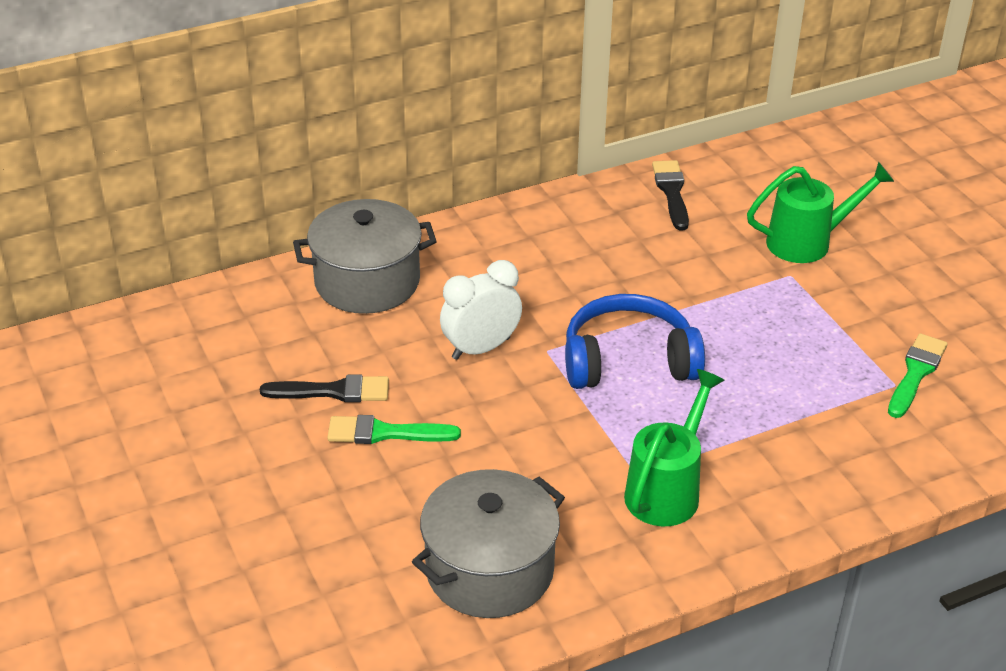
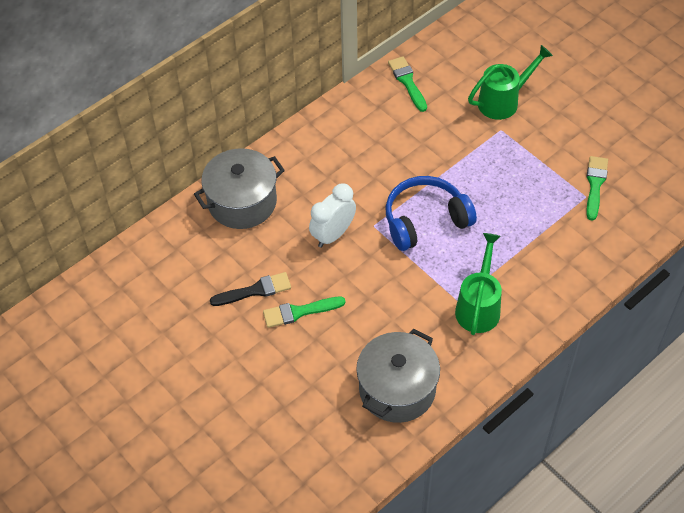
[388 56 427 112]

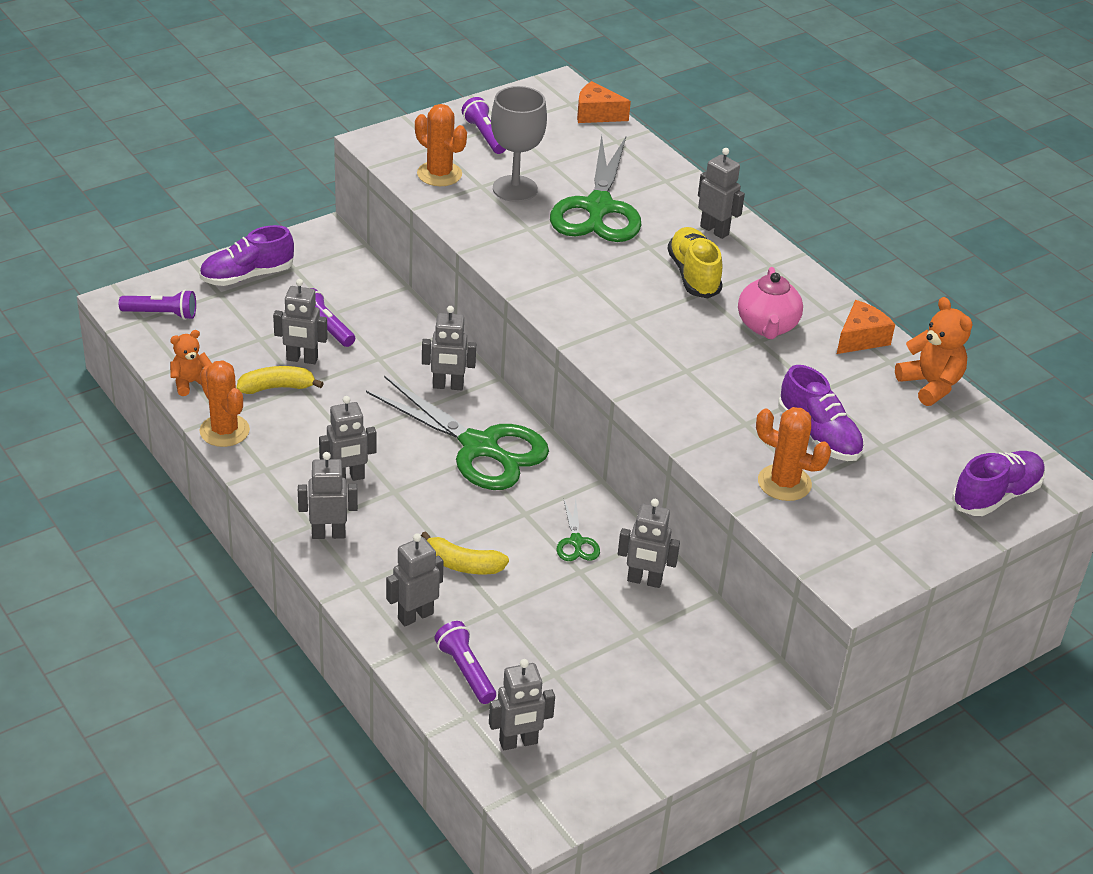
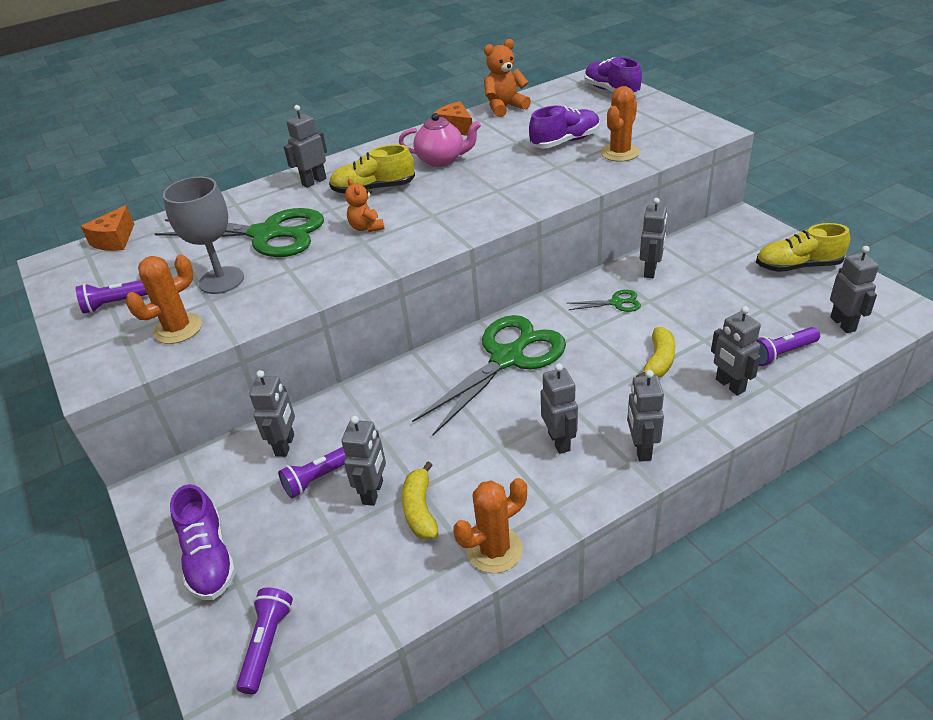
[249 370 295 457]
[345 178 384 232]
[756 223 850 272]

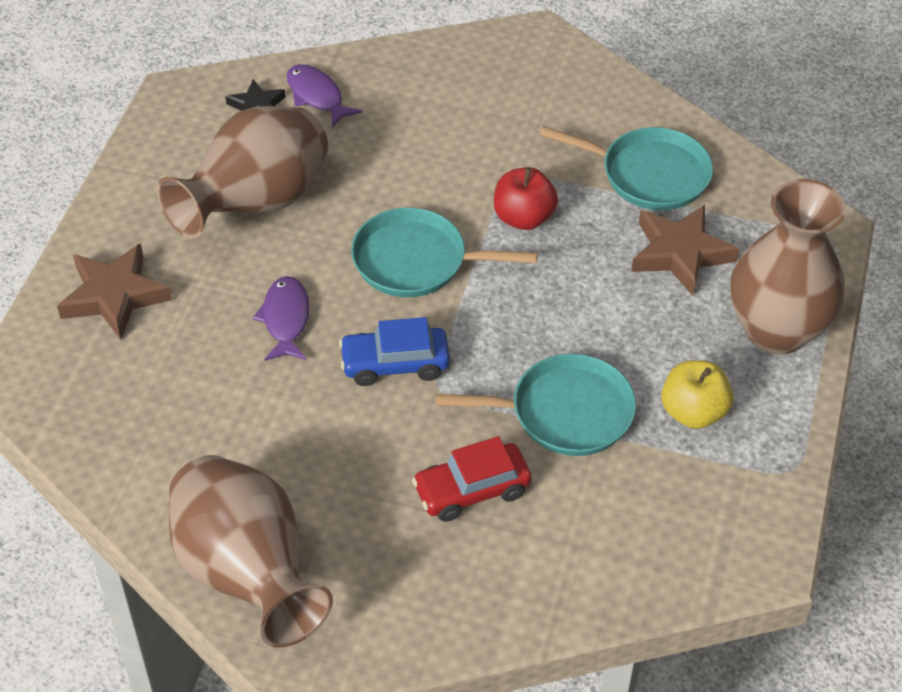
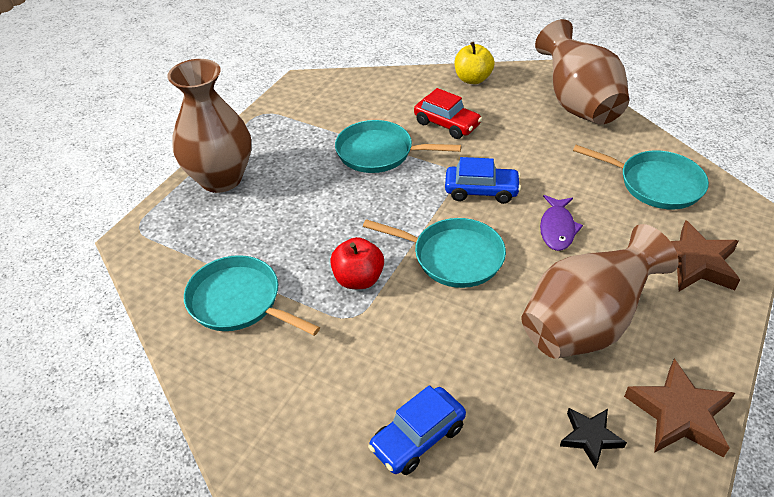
[287 64 362 128] (first image)
[624 359 735 458]
[455 42 495 84]
[414 88 482 139]
[573 145 709 209]
[368 385 466 475]

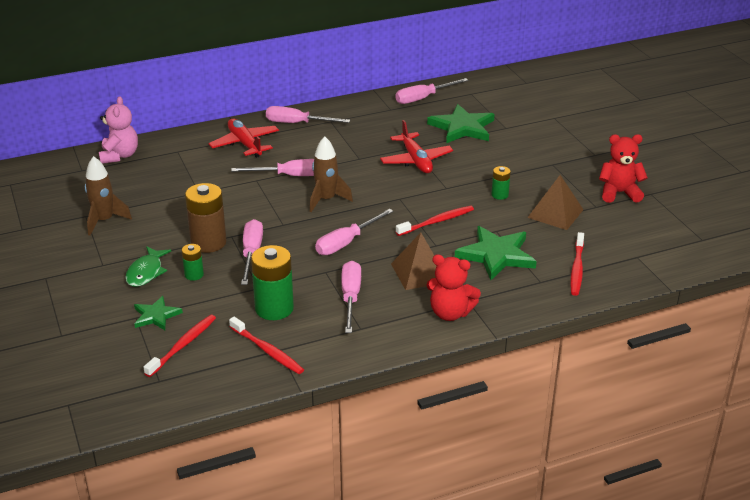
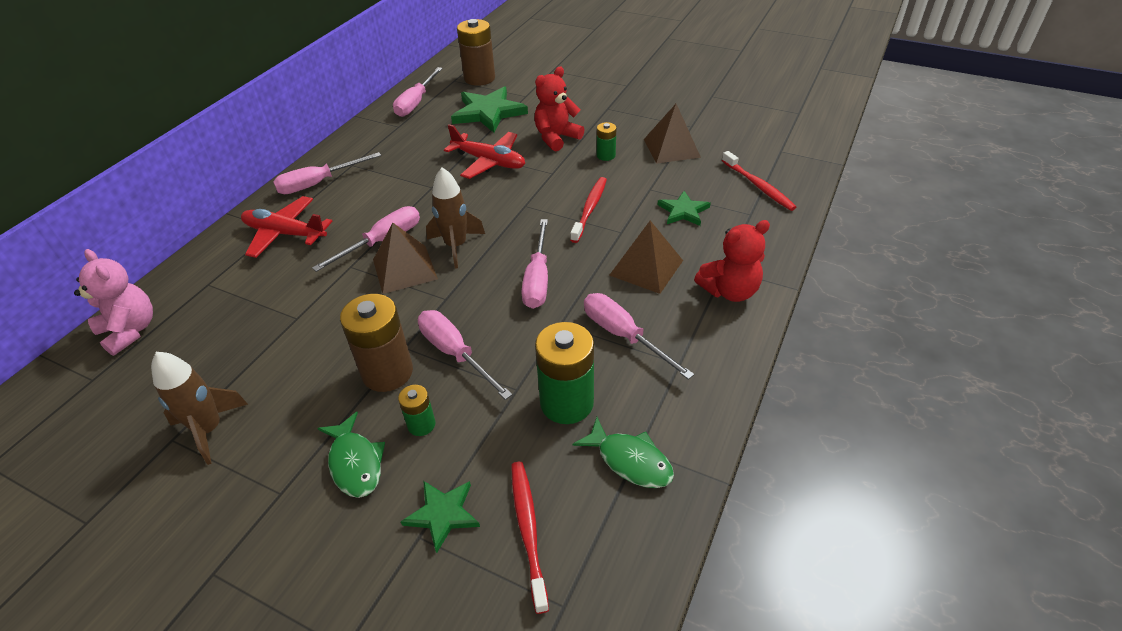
[534 67 585 151]
[657 191 711 226]
[572 417 674 488]
[457 19 495 86]
[373 223 438 294]

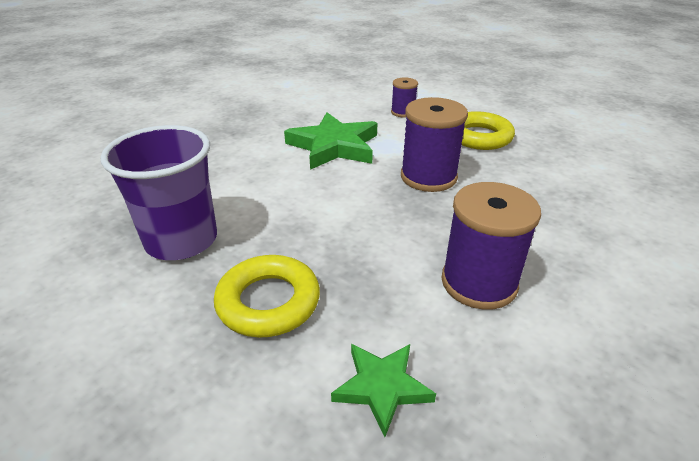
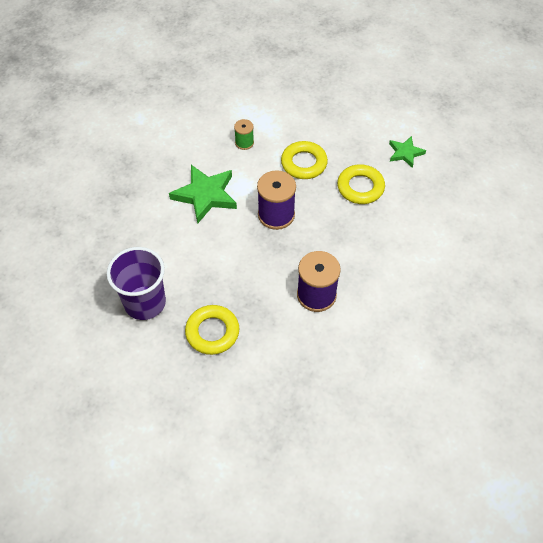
[234 119 254 150]
[389 136 426 168]
[337 164 385 204]

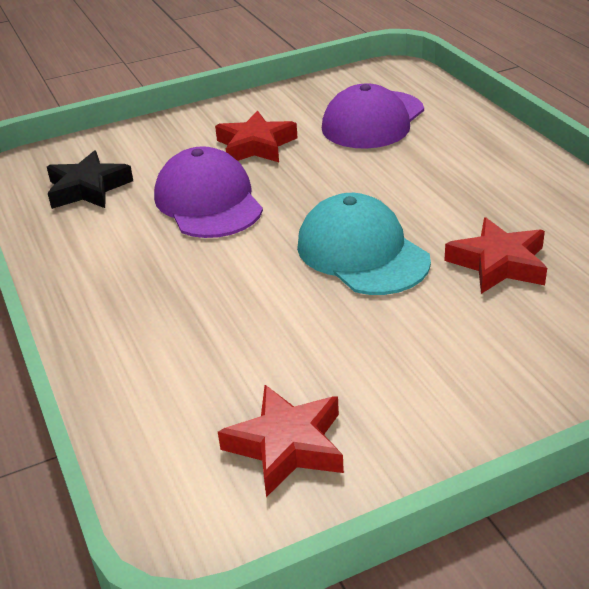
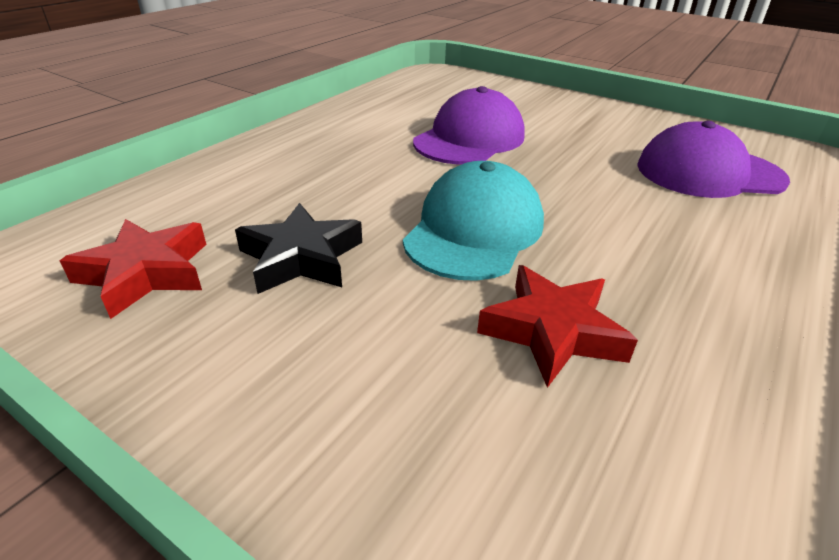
[215 110 298 162] (first image)
[235 203 362 294]

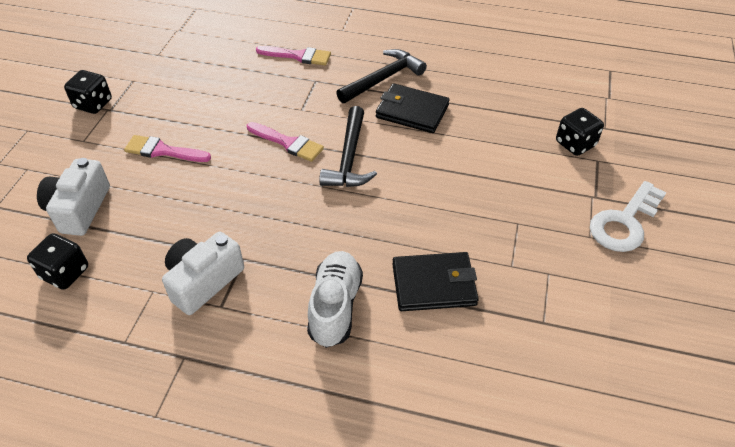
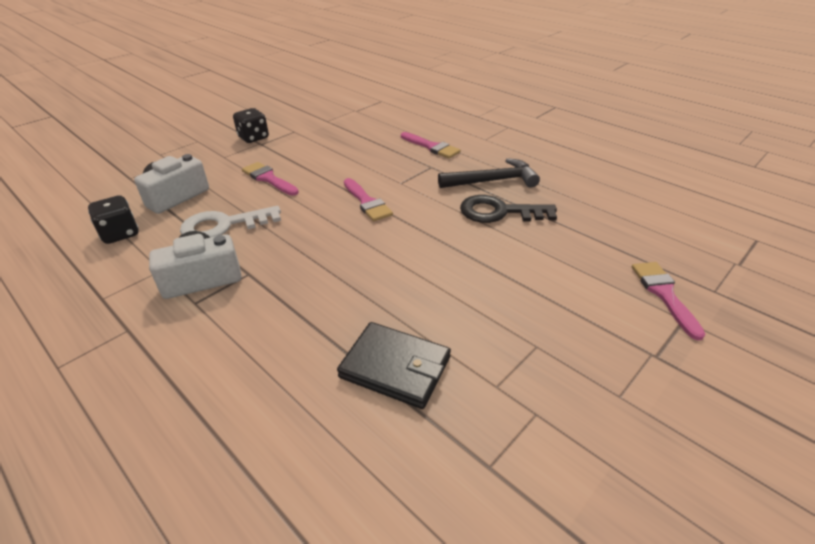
[460 195 557 223]
[319 106 377 187] (first image)
[632 262 705 340]
[180 206 281 237]
[307 251 363 348] (first image)

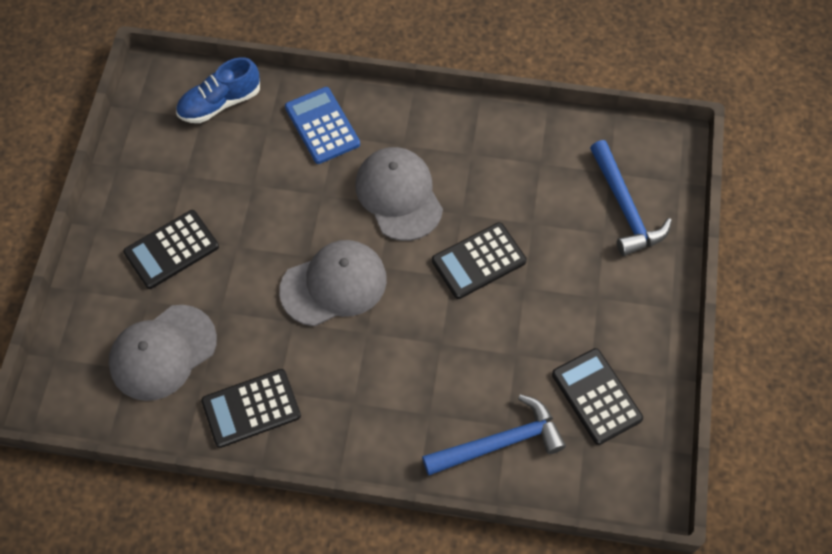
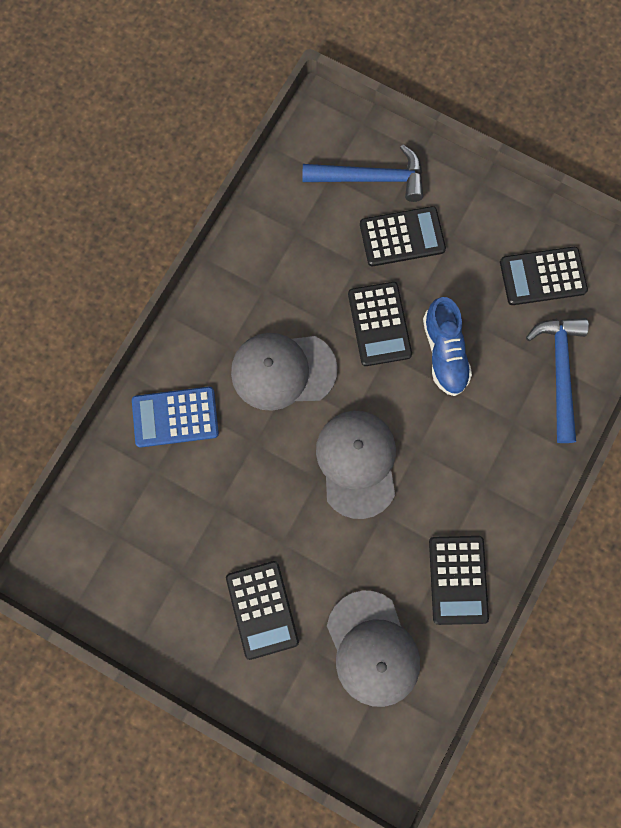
[423 297 472 396]
[360 206 446 266]

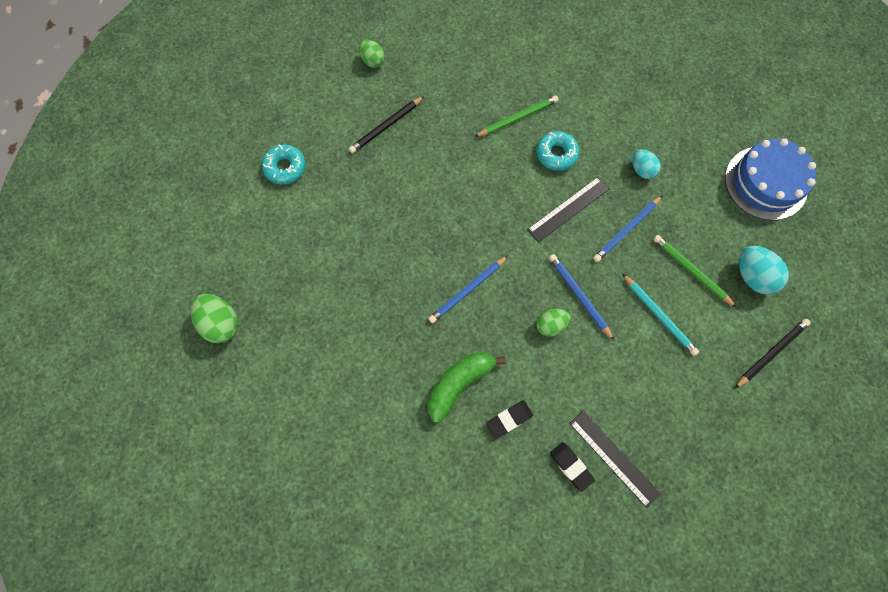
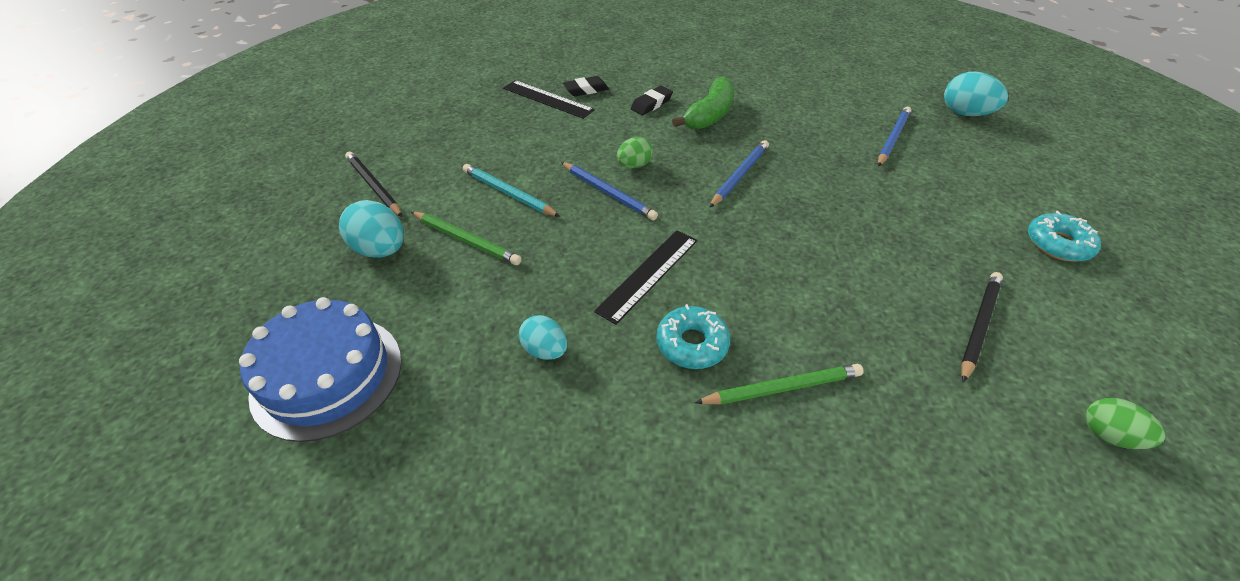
[695 364 864 405]
[878 107 911 167]
[944 72 1008 116]
[345 152 402 217]
[563 76 609 96]

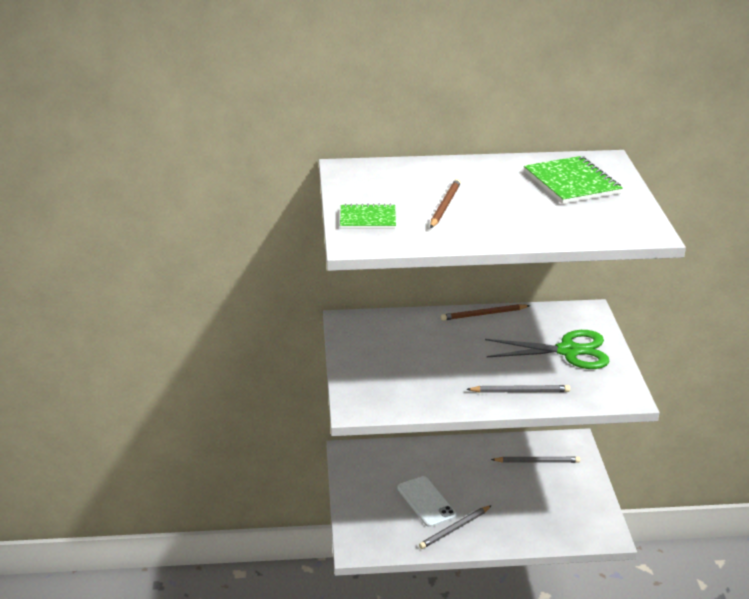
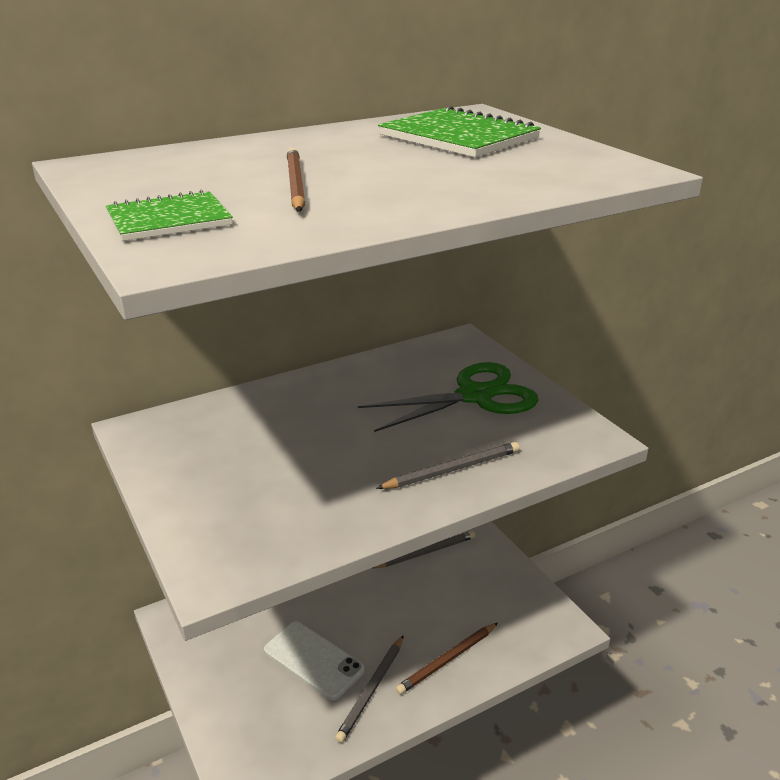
[396 623 498 695]

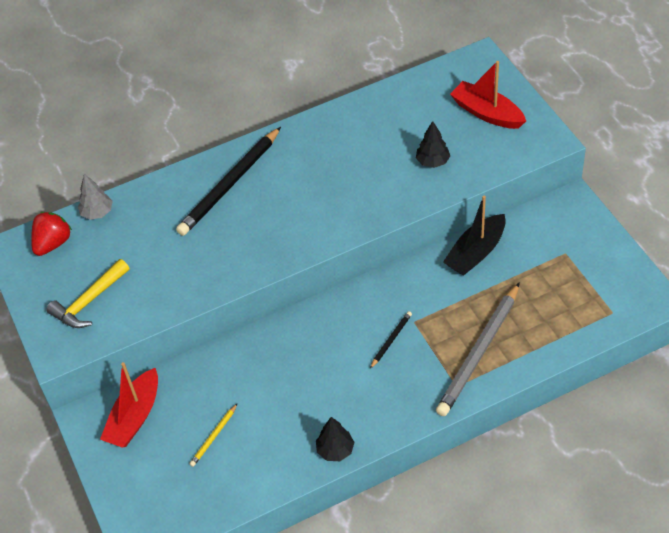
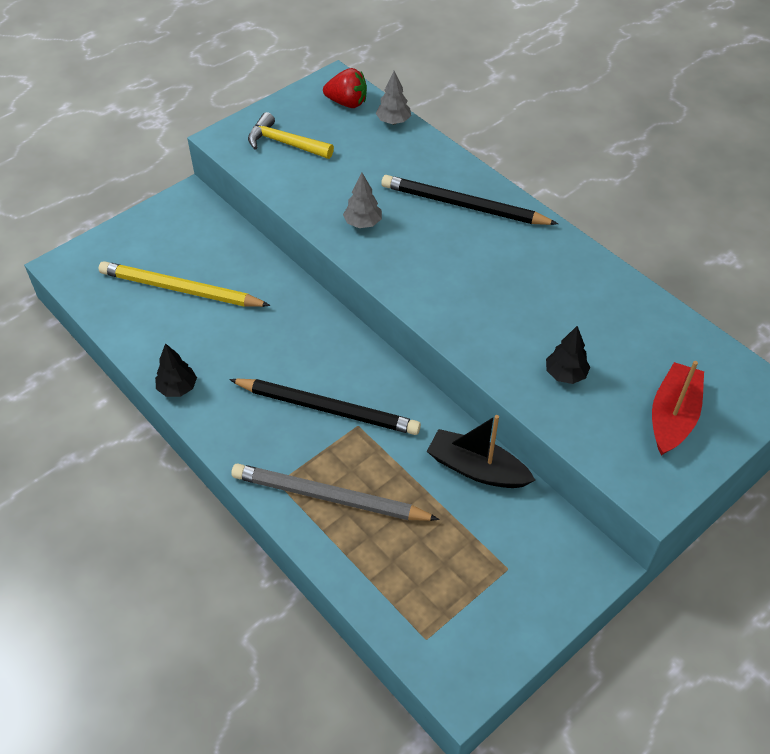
[229 379 421 435]
[100 362 158 448] (first image)
[98 261 271 307]
[343 173 382 228]

